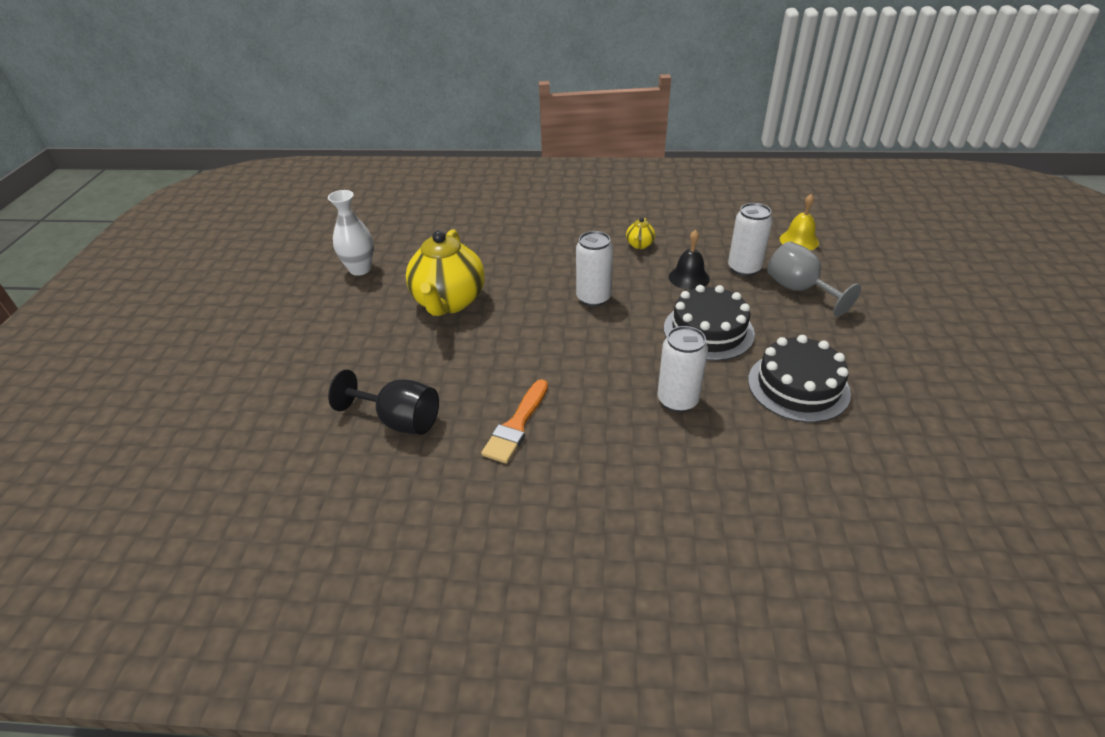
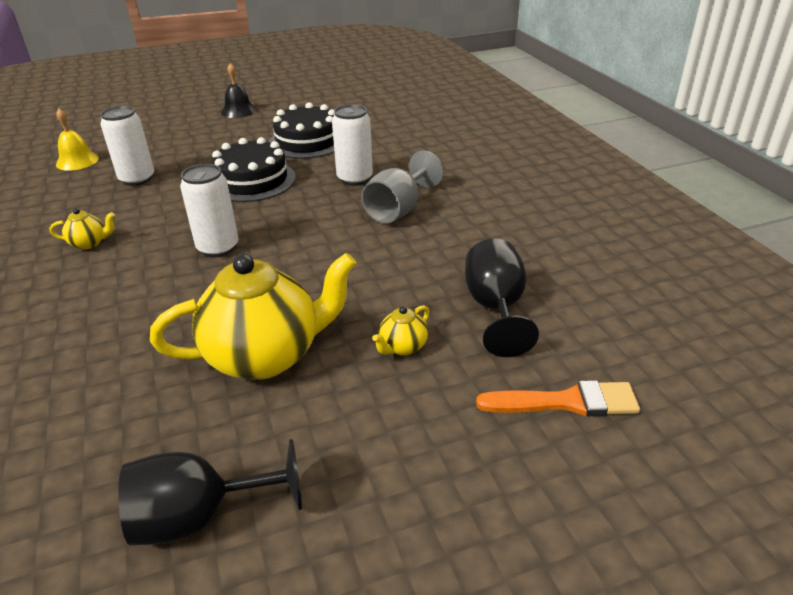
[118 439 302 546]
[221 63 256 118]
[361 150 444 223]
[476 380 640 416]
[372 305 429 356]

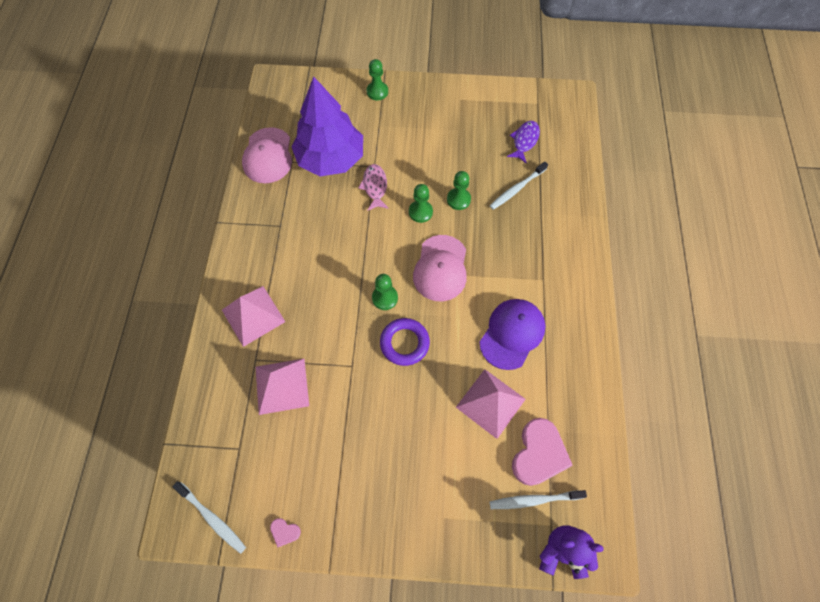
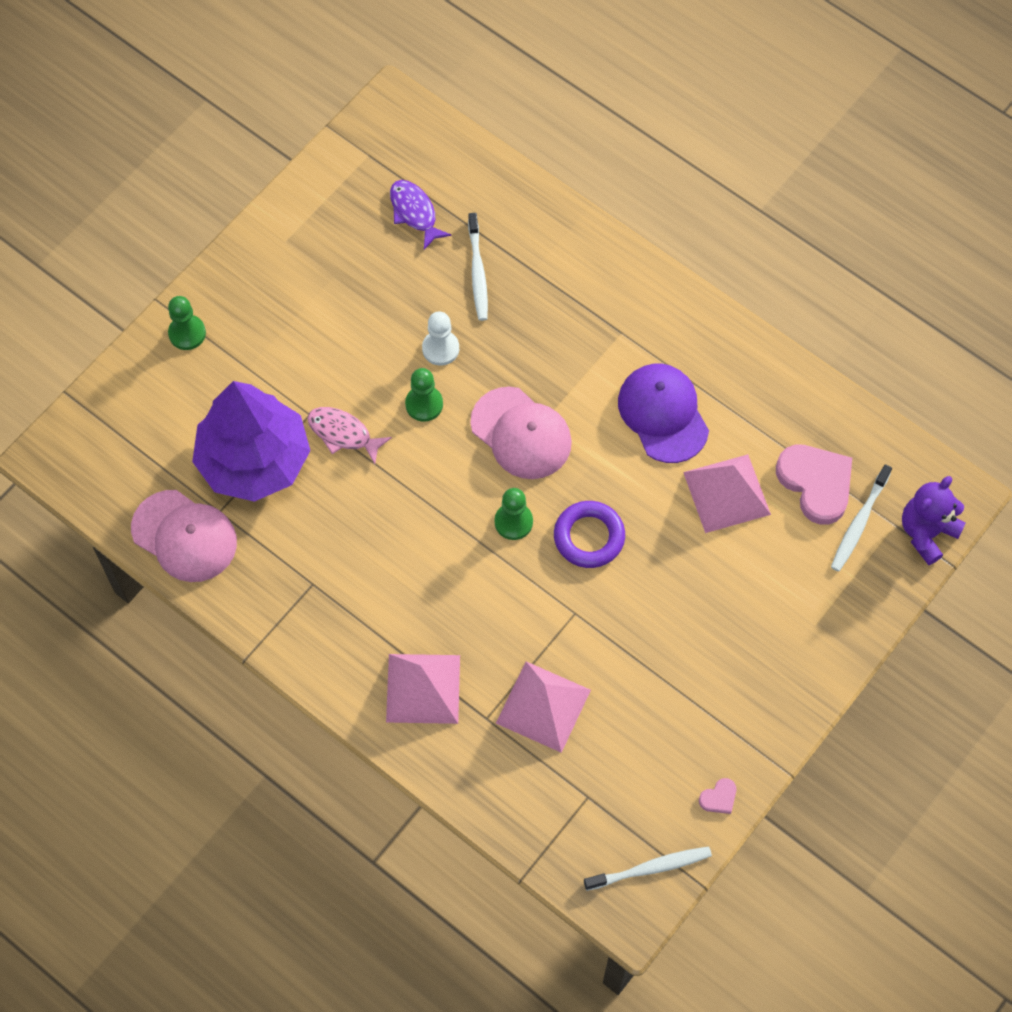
[422 311 459 366]

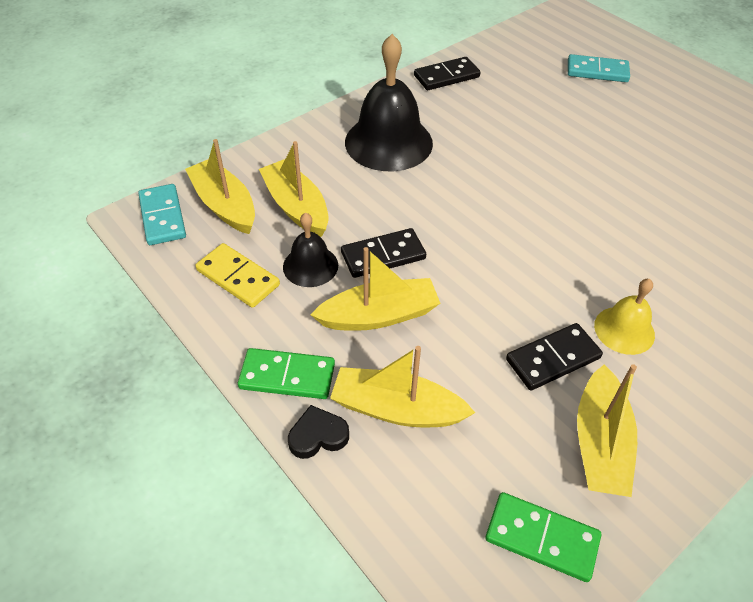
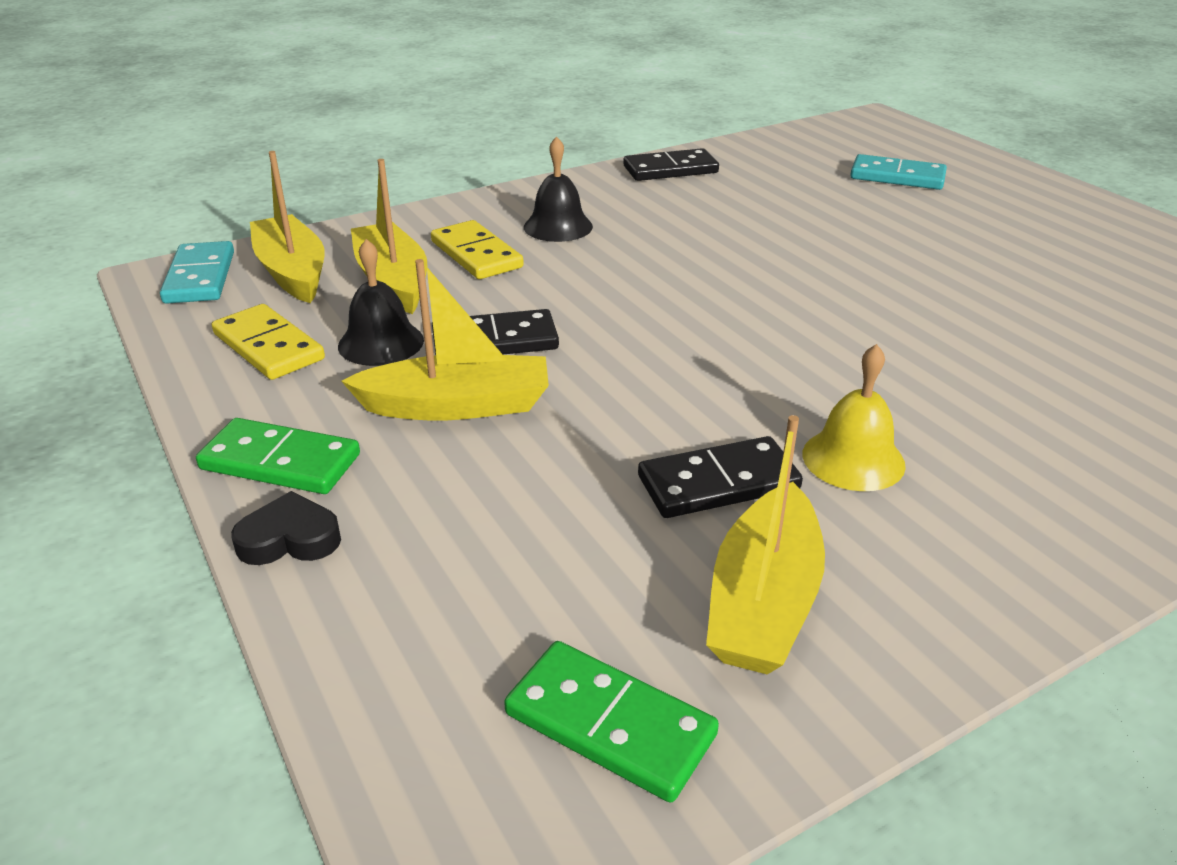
[524 136 593 242]
[330 346 475 427] (first image)
[431 220 524 279]

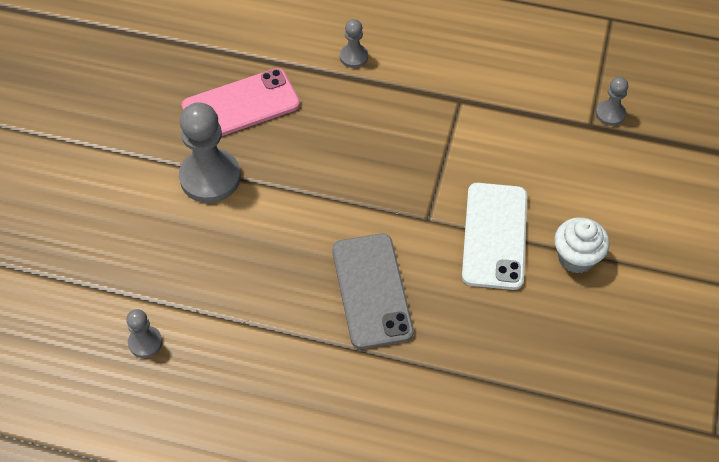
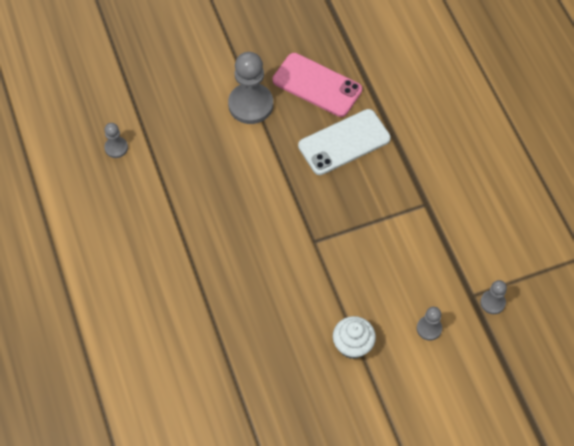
[417 307 442 341]
[298 109 391 175]
[332 234 414 349] (first image)

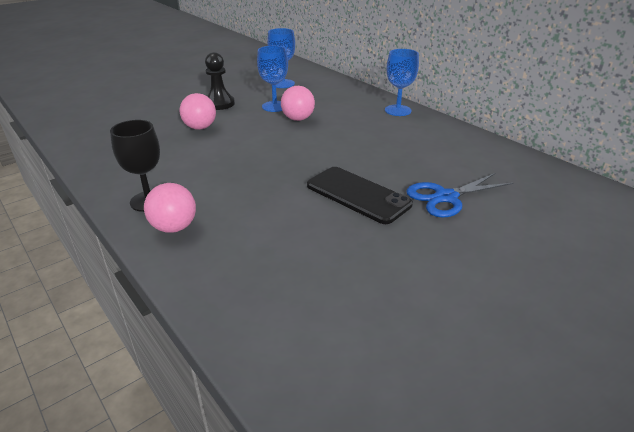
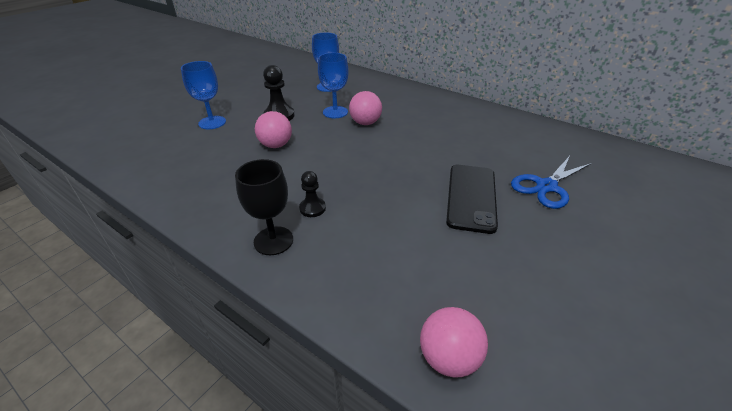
[181 61 226 129]
[446 165 498 234]
[420 307 488 378]
[299 171 326 217]

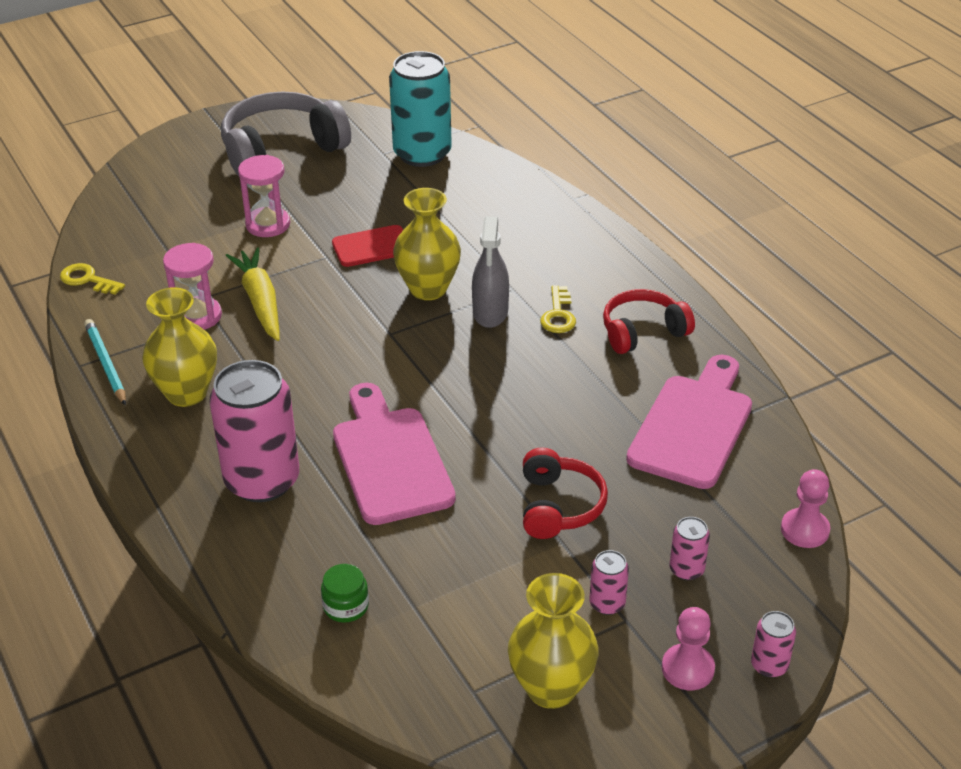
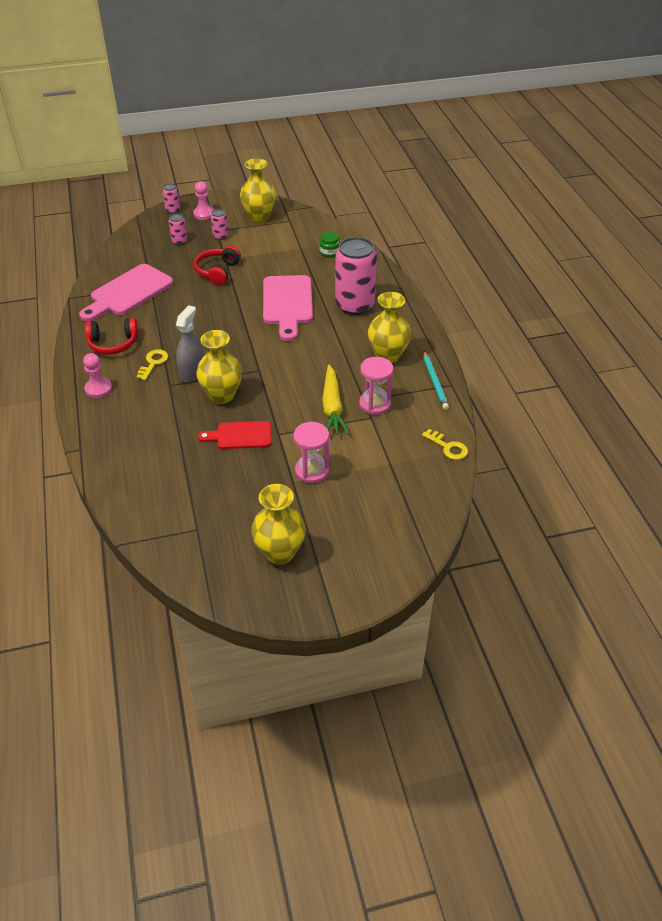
[389 51 452 167] (first image)
[251 484 306 565]
[83 353 112 398]

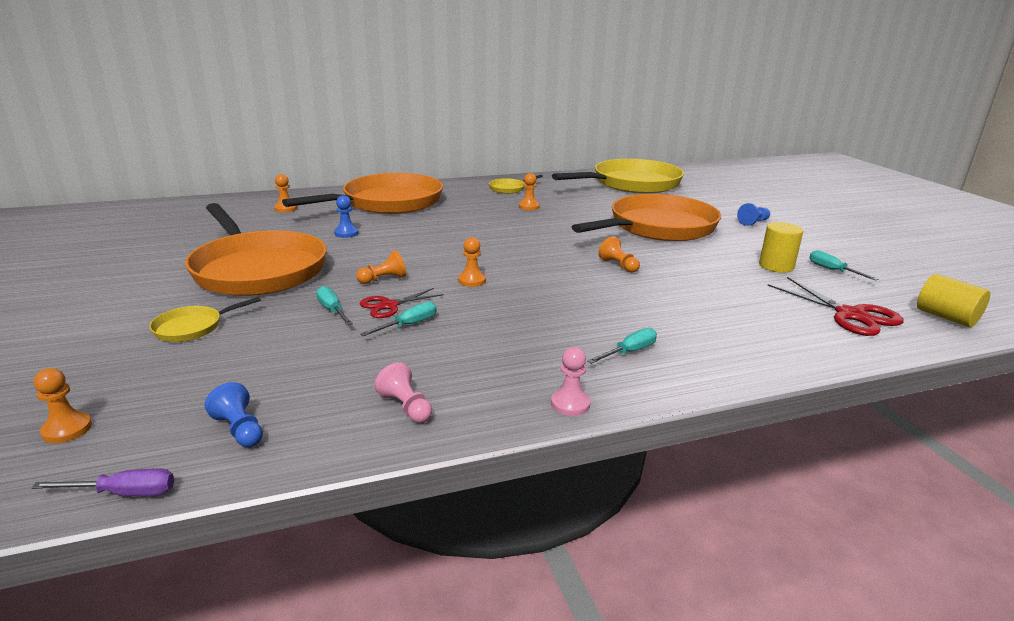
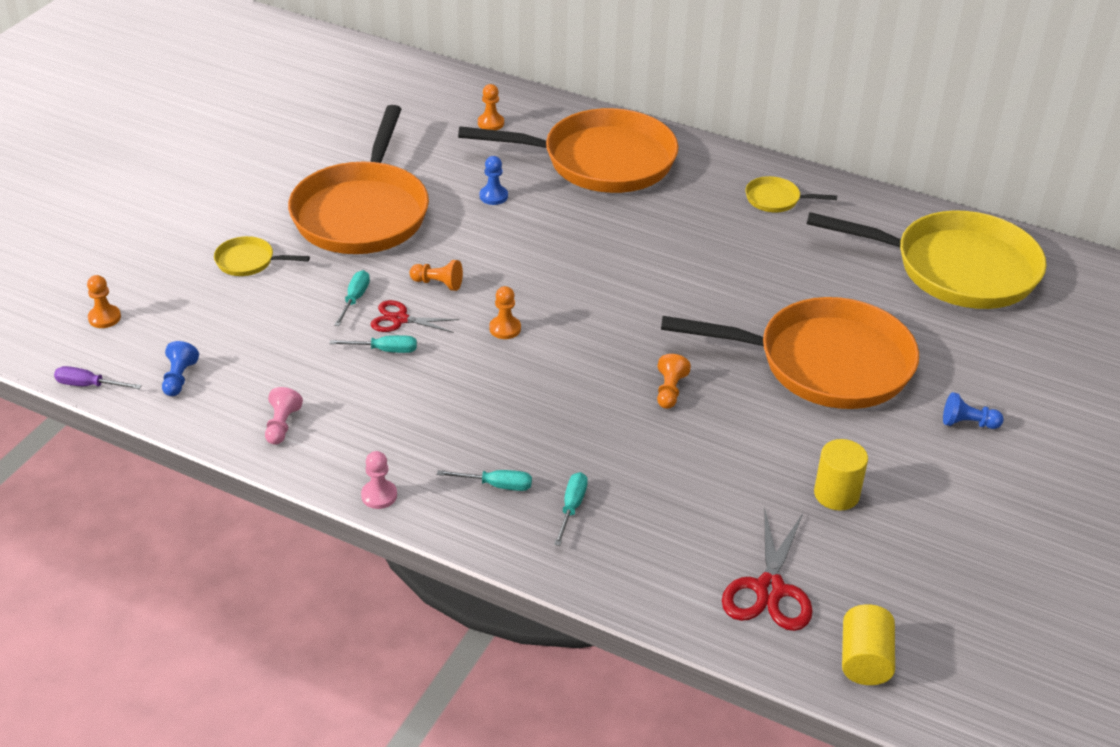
[519 173 540 210] (first image)
[554 472 588 546]
[54 366 142 389]

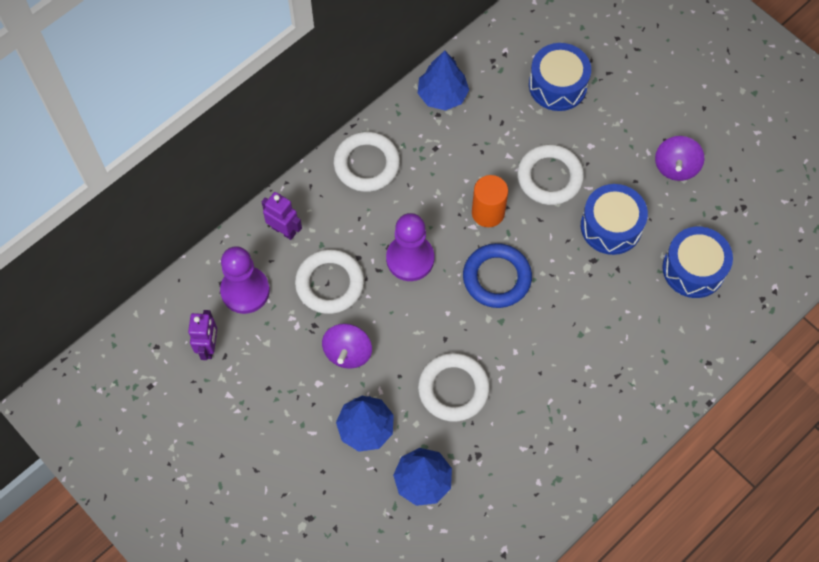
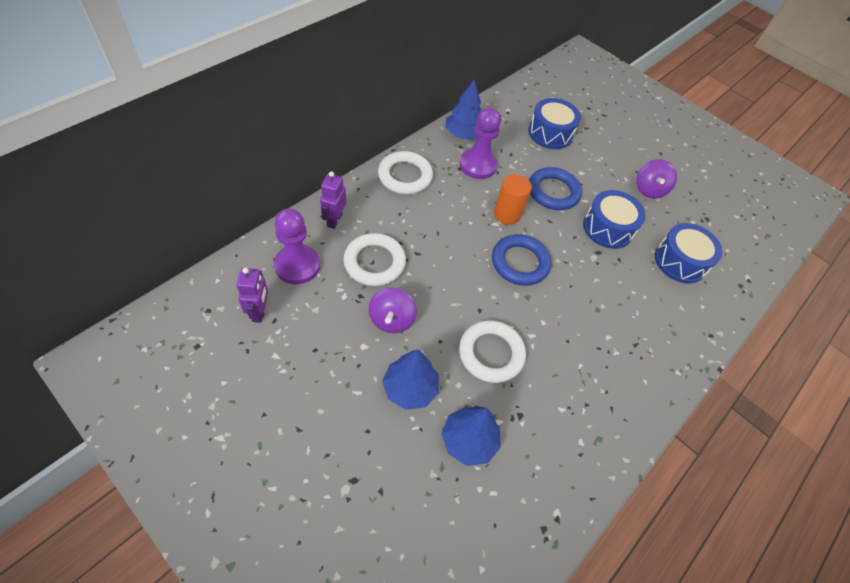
[529 167 582 210]
[320 171 346 229]
[460 108 501 179]

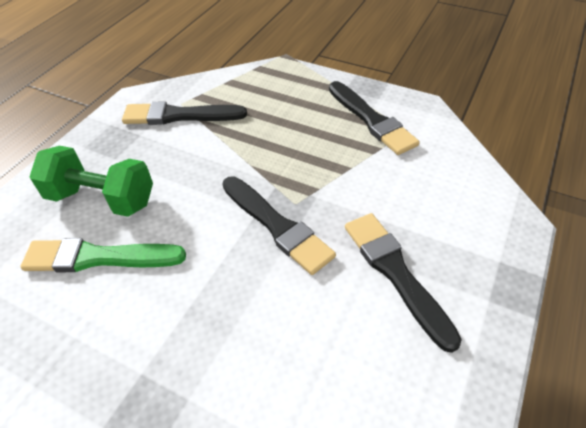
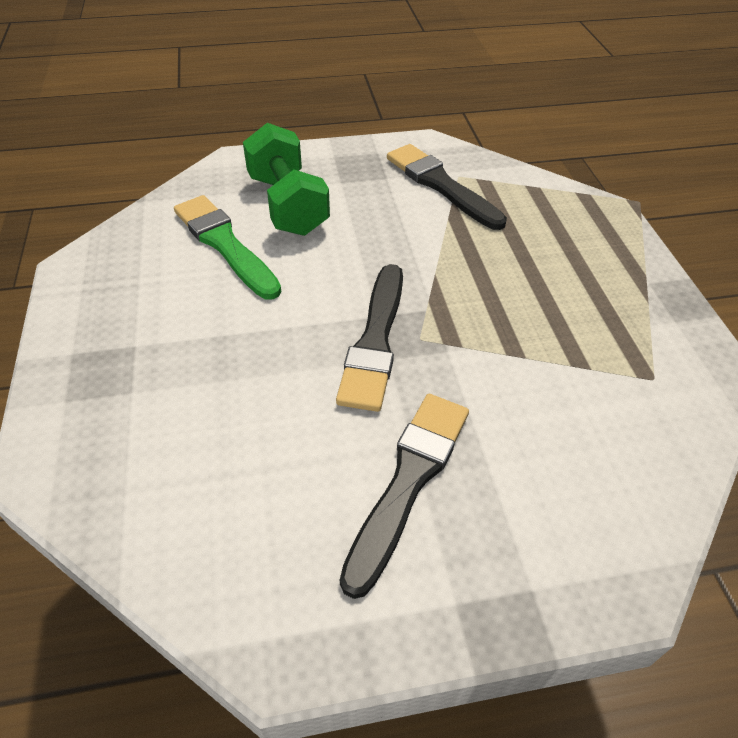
[329 81 420 155] (first image)

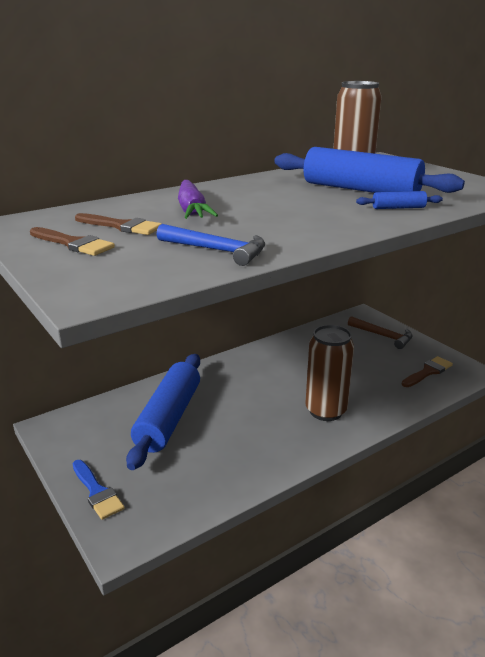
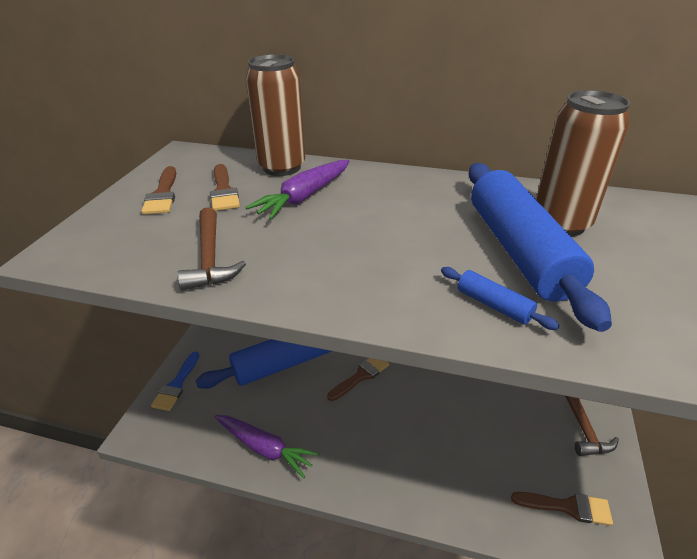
[177 207 246 290]
[246 54 305 176]
[327 358 389 401]
[214 415 319 478]

